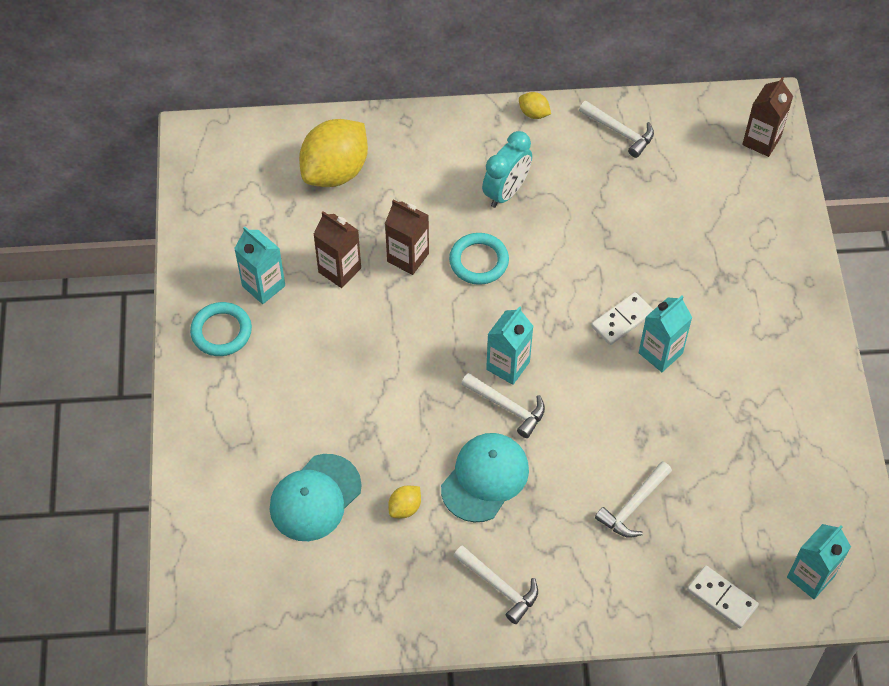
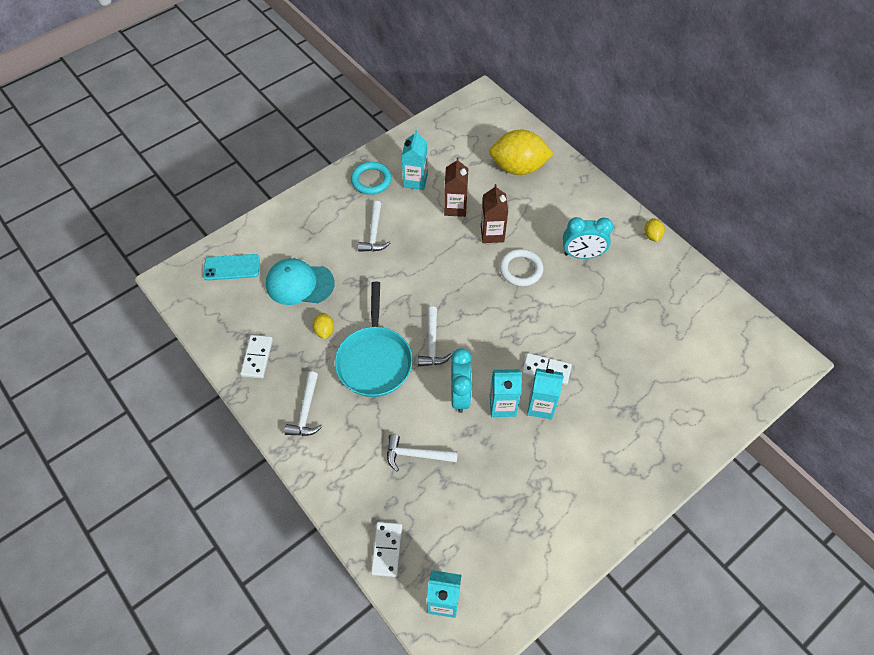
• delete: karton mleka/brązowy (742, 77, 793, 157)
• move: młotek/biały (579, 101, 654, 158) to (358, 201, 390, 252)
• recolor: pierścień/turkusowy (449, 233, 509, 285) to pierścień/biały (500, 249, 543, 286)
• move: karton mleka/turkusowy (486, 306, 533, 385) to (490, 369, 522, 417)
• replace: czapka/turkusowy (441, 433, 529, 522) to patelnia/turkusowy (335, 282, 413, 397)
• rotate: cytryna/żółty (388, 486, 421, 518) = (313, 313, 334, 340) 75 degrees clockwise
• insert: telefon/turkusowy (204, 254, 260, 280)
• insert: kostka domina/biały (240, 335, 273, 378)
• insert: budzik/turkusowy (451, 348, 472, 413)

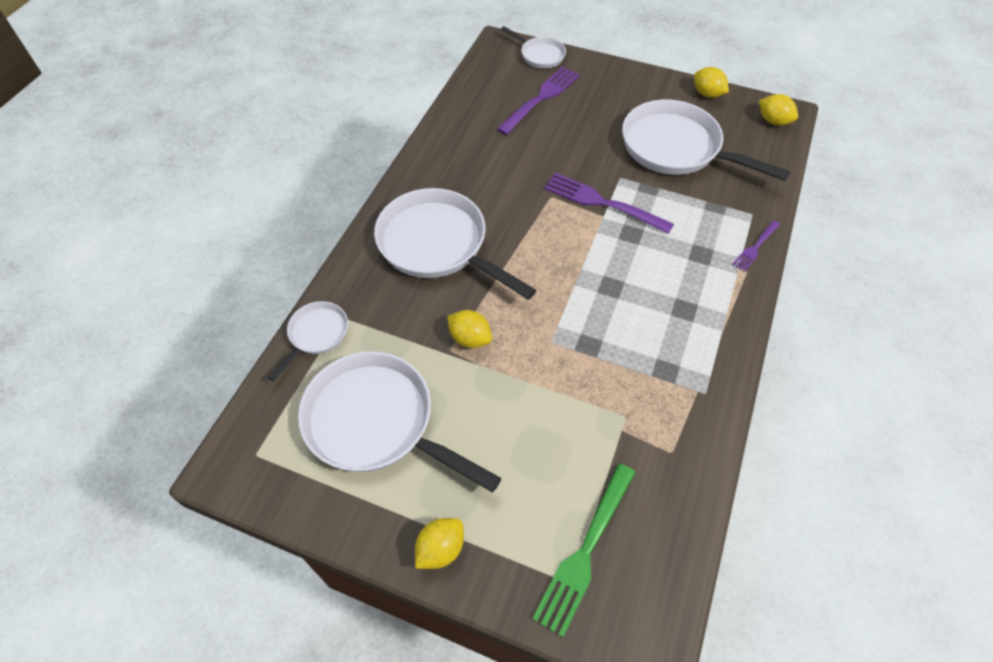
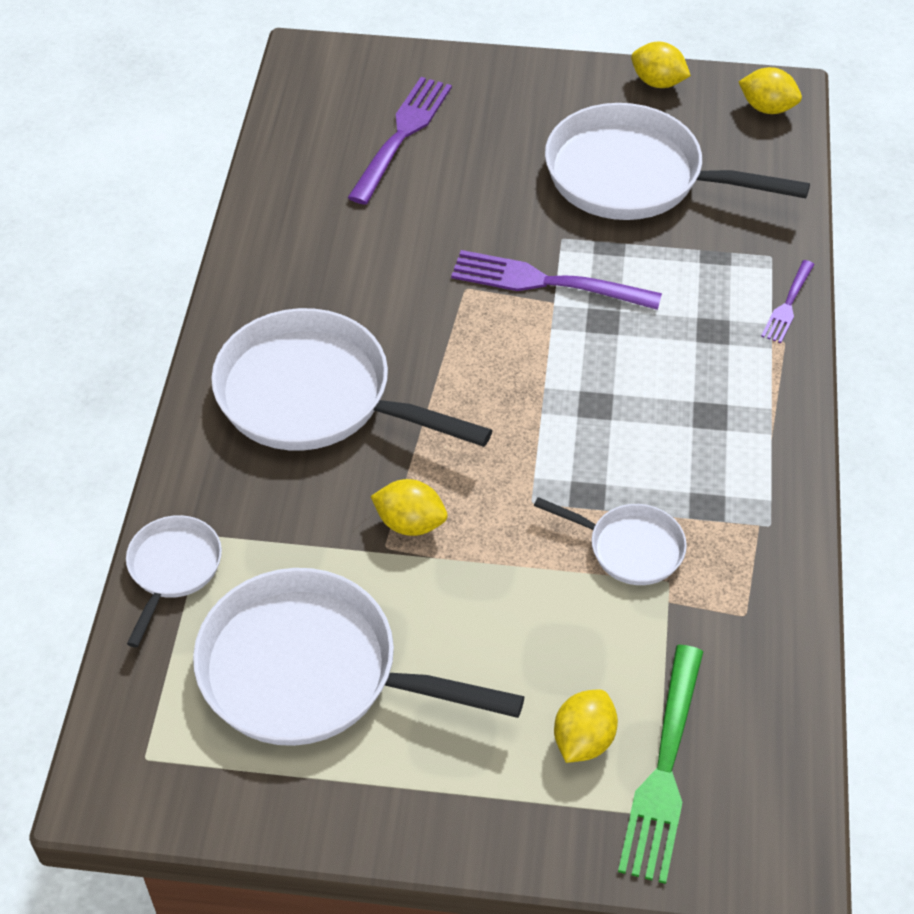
• move: patelnia/biały (501, 26, 566, 68) to (534, 497, 687, 585)
• move: cytryna/żółty (415, 518, 464, 569) to (554, 690, 618, 763)

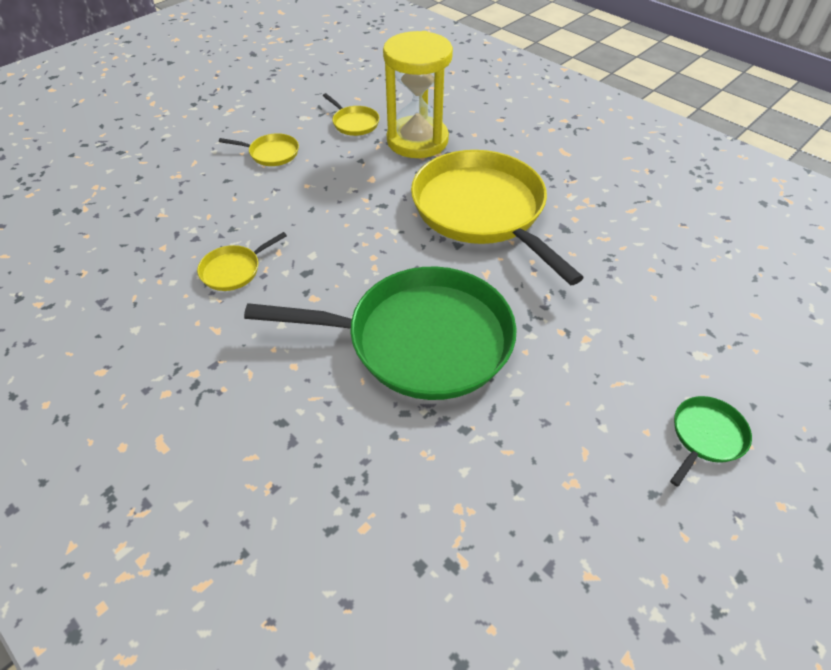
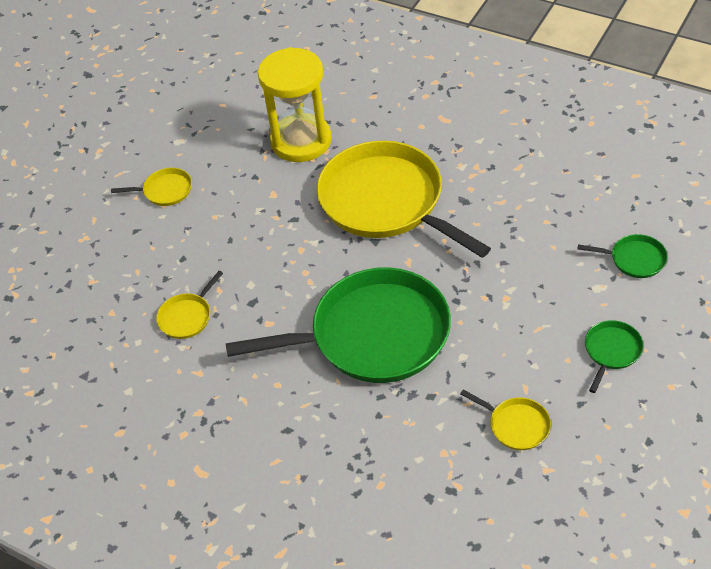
• move: patelnia/żółty (323, 93, 379, 136) to (460, 389, 551, 450)
• insert: patelnia/zielony (578, 234, 668, 278)

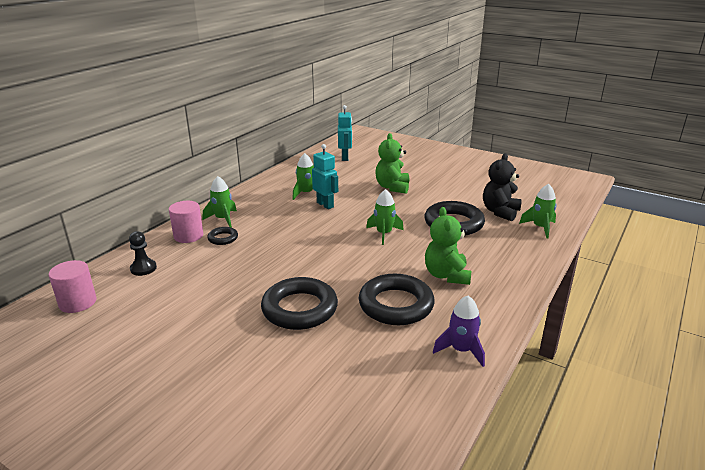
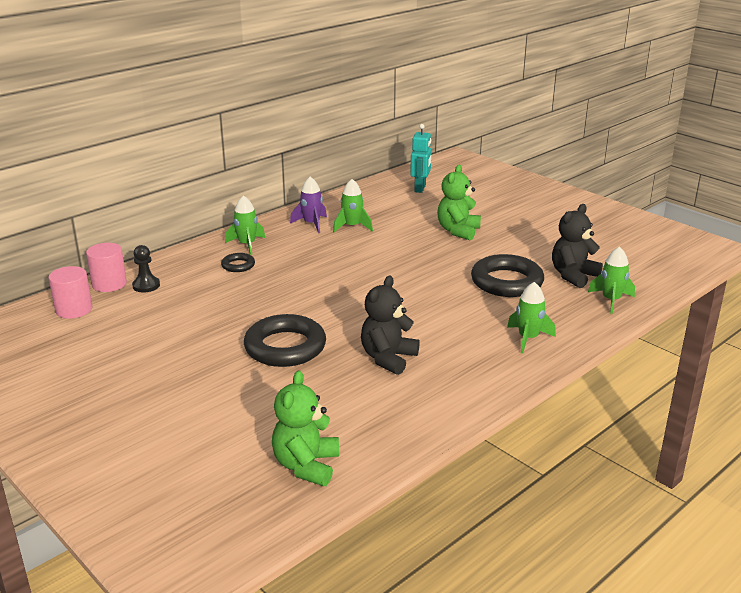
• delete: robot/turkusowy (312, 144, 338, 209)
• move: rakieta/zielony (366, 189, 404, 245) to (507, 282, 556, 353)
• move: walec/różowy (169, 201, 203, 243) to (86, 243, 127, 292)
• move: miś/zielony (425, 207, 471, 285) to (272, 370, 339, 486)
• replace: pierścień/czarny (359, 274, 435, 325) to miś/czarny (361, 276, 420, 375)
• move: rakieta/fioletowy (433, 296, 485, 367) to (290, 177, 327, 233)

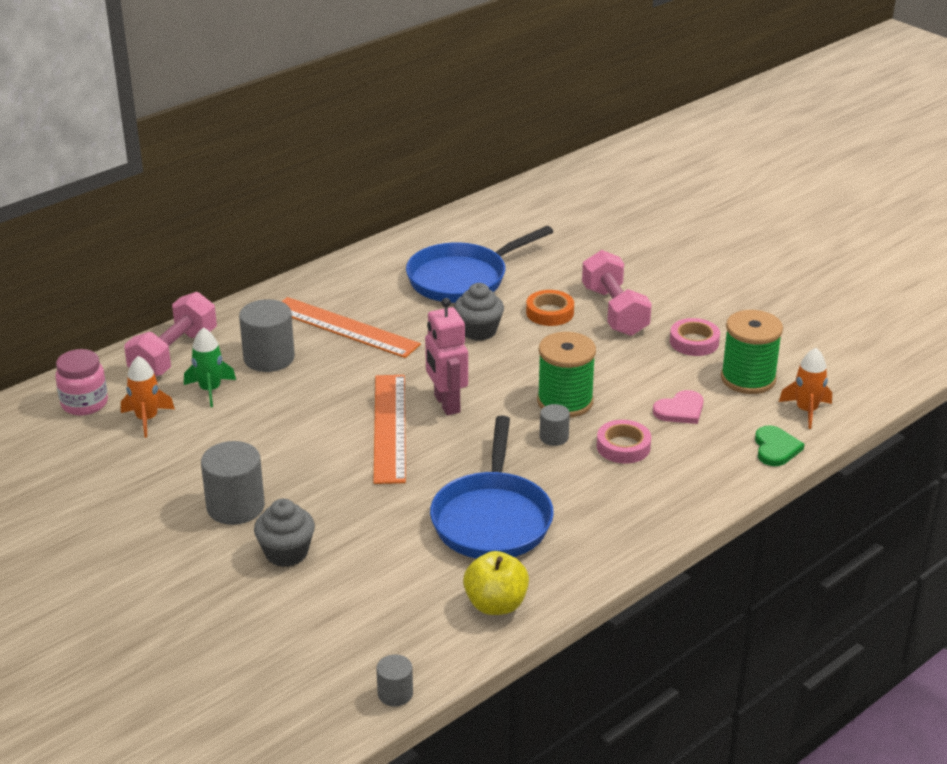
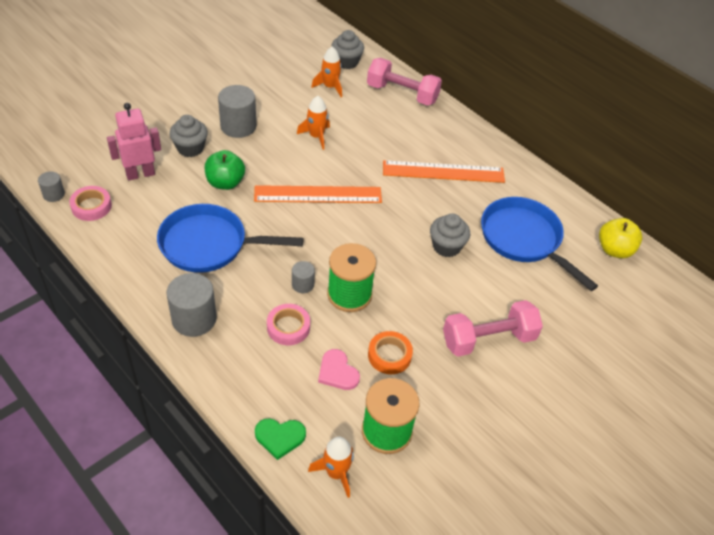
• move: taśma klejąca/pomarańczowy (526, 290, 574, 326) to (368, 331, 413, 374)
• rotate: linijka/pomarańczowy (281, 297, 421, 358) = (383, 160, 505, 183) 60 degrees clockwise
• move: robot/różowy (425, 298, 468, 415) to (107, 103, 161, 181)
• move: walec/szary (239, 299, 295, 372) to (167, 273, 217, 337)
• move: taśma klejąca/różowy (670, 318, 720, 356) to (69, 186, 112, 221)
• delete: rakieta/zielony (184, 327, 236, 407)
• replace: słoik/różowy (55, 349, 108, 415) to muffinka/szary (331, 30, 364, 69)
• move: jabłko/żółty (463, 551, 529, 615) to (599, 218, 642, 258)
• insert: rakieta/pomarańczowy (297, 96, 330, 150)
• insert: jabłko/zielony (205, 150, 245, 190)

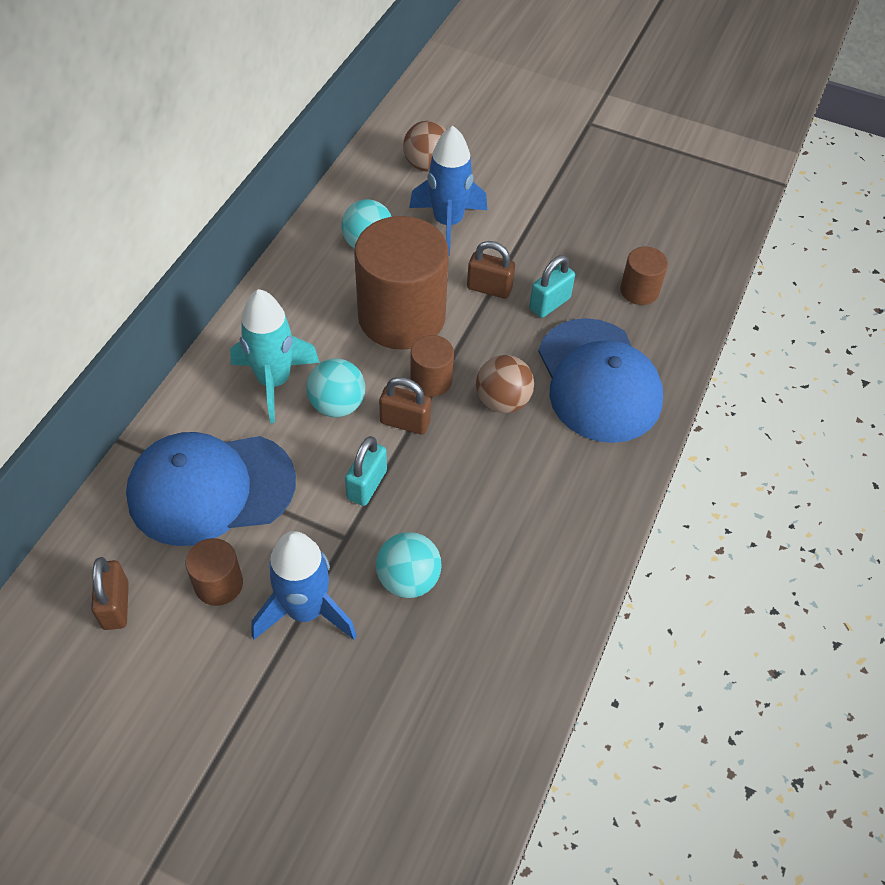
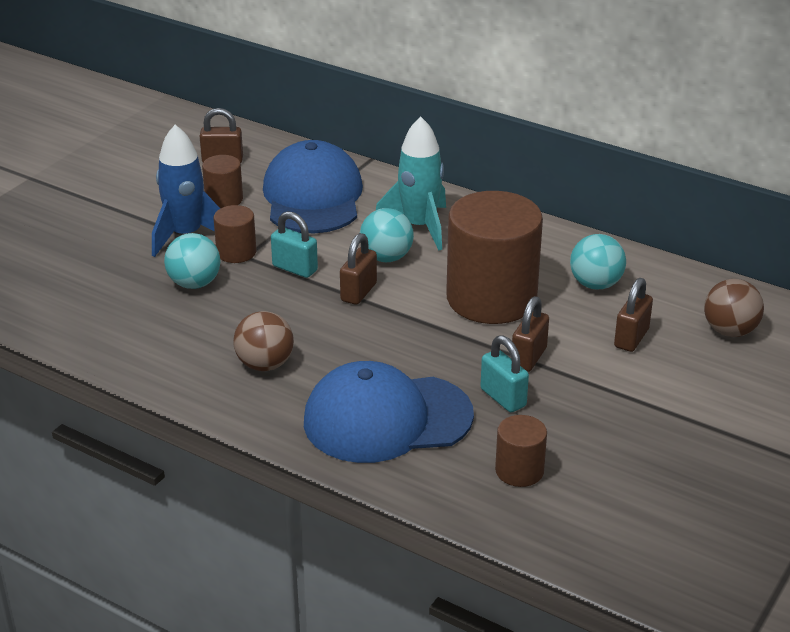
• replace: rakieta/niebieski (409, 126, 487, 256) to kłódka/brązowy (614, 278, 653, 352)
• move: walec/brązowy (410, 335, 454, 397) to (214, 205, 256, 263)
• move: piłka/brązowy (476, 355, 534, 413) to (233, 311, 294, 371)

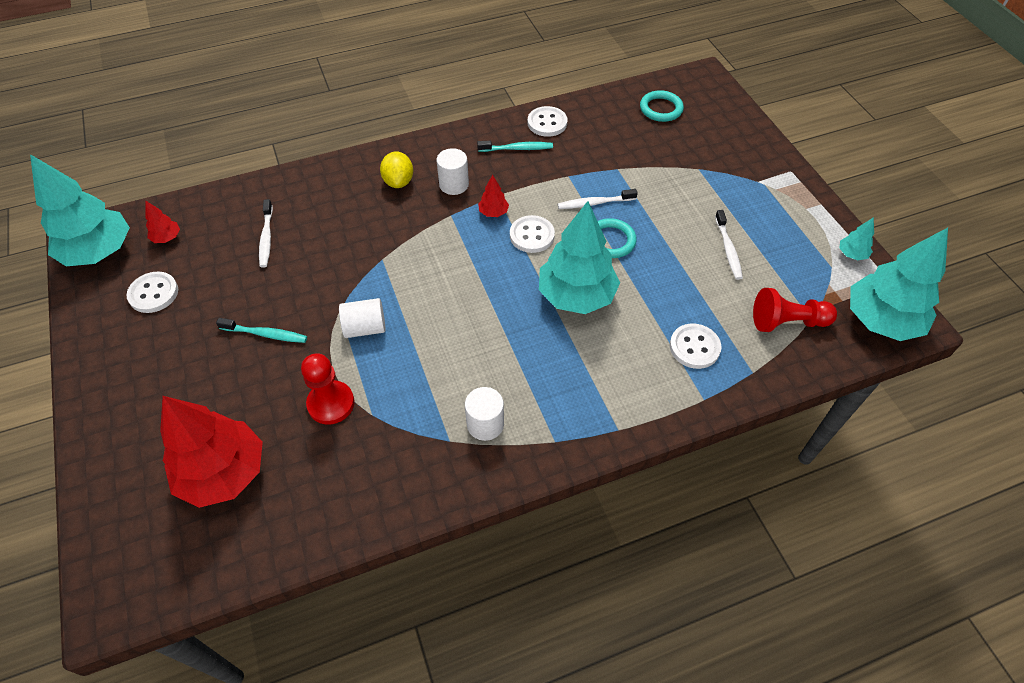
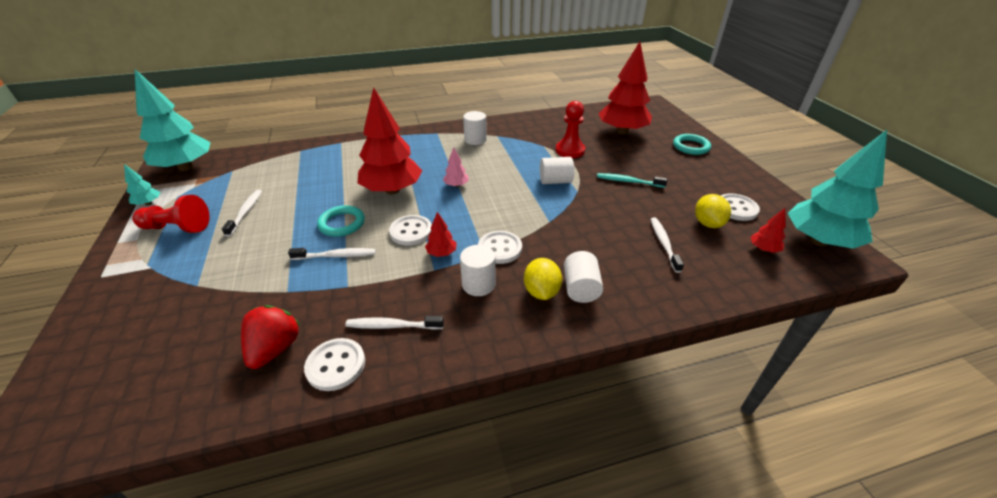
• move: pierścień/turkusowy (640, 90, 684, 122) to (673, 134, 711, 155)
• recolor: szczoteczka do zębów/turkusowy (477, 141, 553, 152) to szczoteczka do zębów/biały (345, 316, 444, 330)
• recolor: drzewko/turkusowy (539, 201, 620, 314) to drzewko/czerwony (358, 87, 422, 194)
• move: pionek/czerwony (753, 288, 837, 332) to (132, 195, 210, 233)
• move: guzik/biały (670, 324, 721, 369) to (478, 231, 522, 264)
• insert: drzewko/różowy (443, 147, 469, 187)
• insert: cytryna/żółty (695, 194, 731, 228)
• insert: walec/biały (564, 251, 603, 303)
• insert: truskawka/czerwony (241, 305, 301, 369)

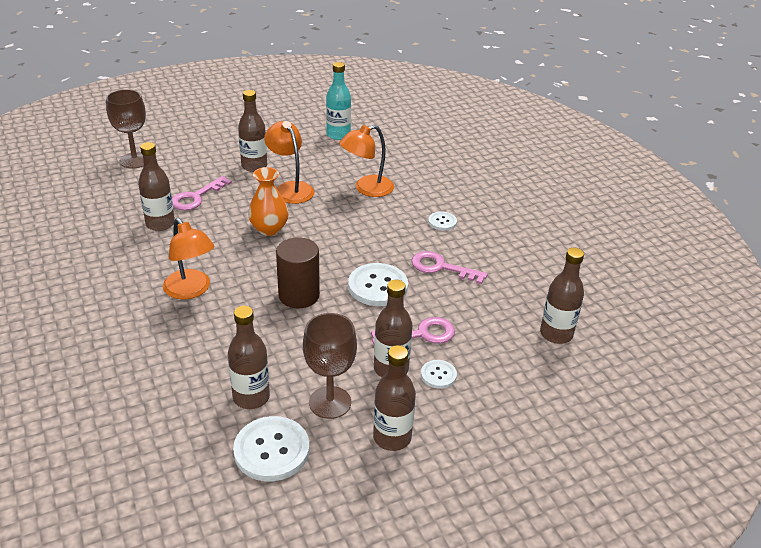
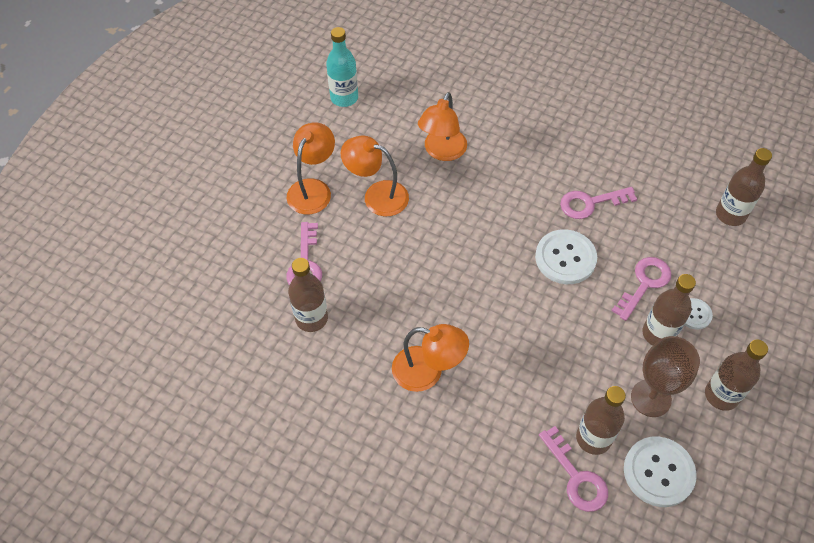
• delete: kielich/brązowy (106, 89, 146, 169)
• replace: butelka/brązowy (238, 90, 267, 172) to lampka/pomarańczowy (287, 122, 335, 214)
• delete: wazon/pomarańczowy (248, 167, 289, 236)
• delete: guzik/biały (428, 212, 457, 231)
• delete: walec/brązowy (276, 237, 320, 309)
• insert: klucz/różowy (539, 426, 608, 512)

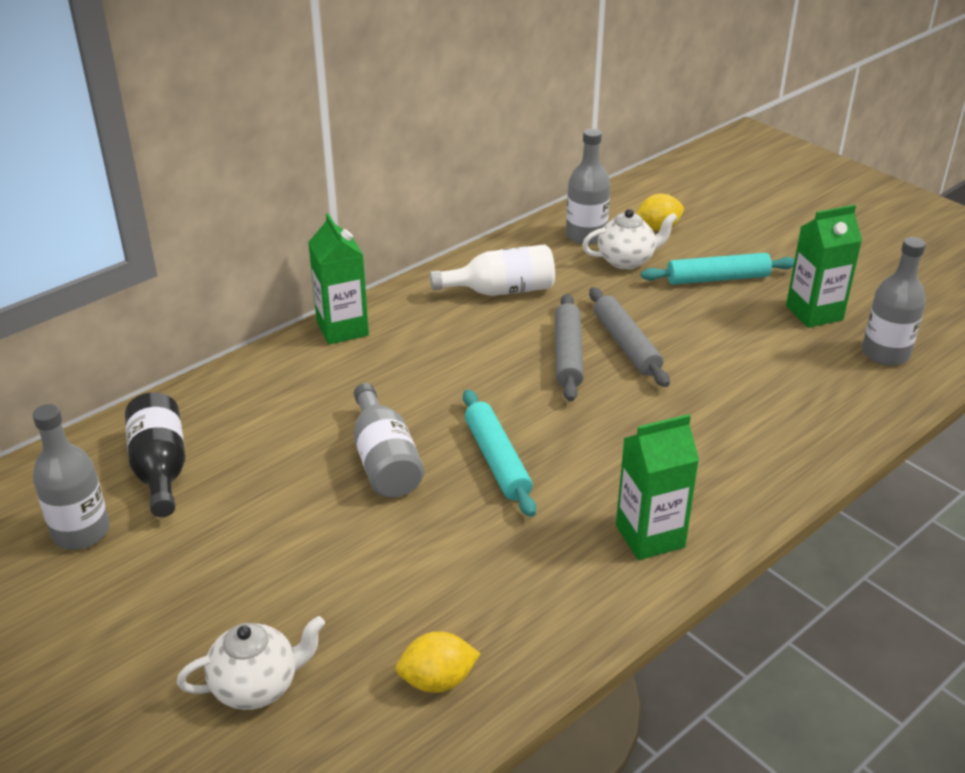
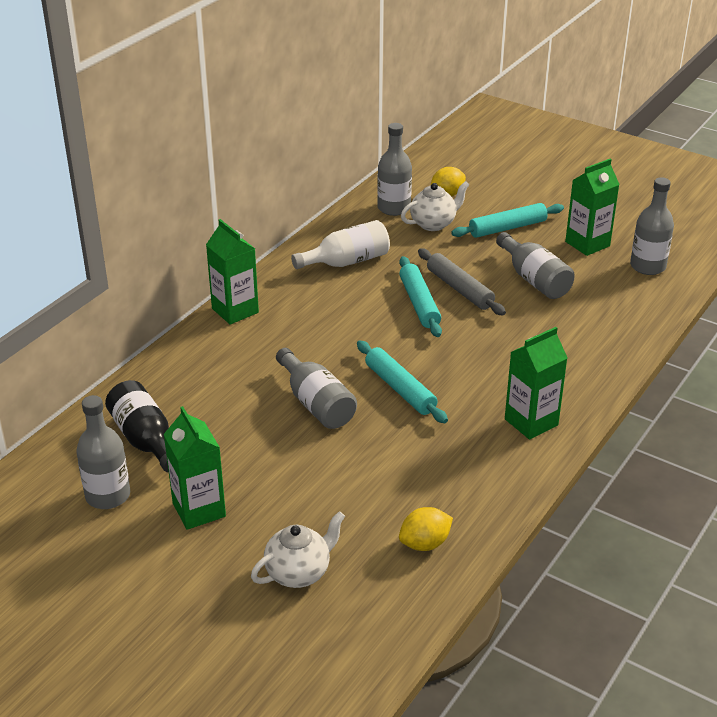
• recolor: wałek do ciasta/szary (555, 294, 584, 402) to wałek do ciasta/turkusowy (399, 256, 442, 337)
• insert: butelka/szary (496, 232, 575, 299)
• insert: karton mleka/zielony (164, 406, 226, 530)

